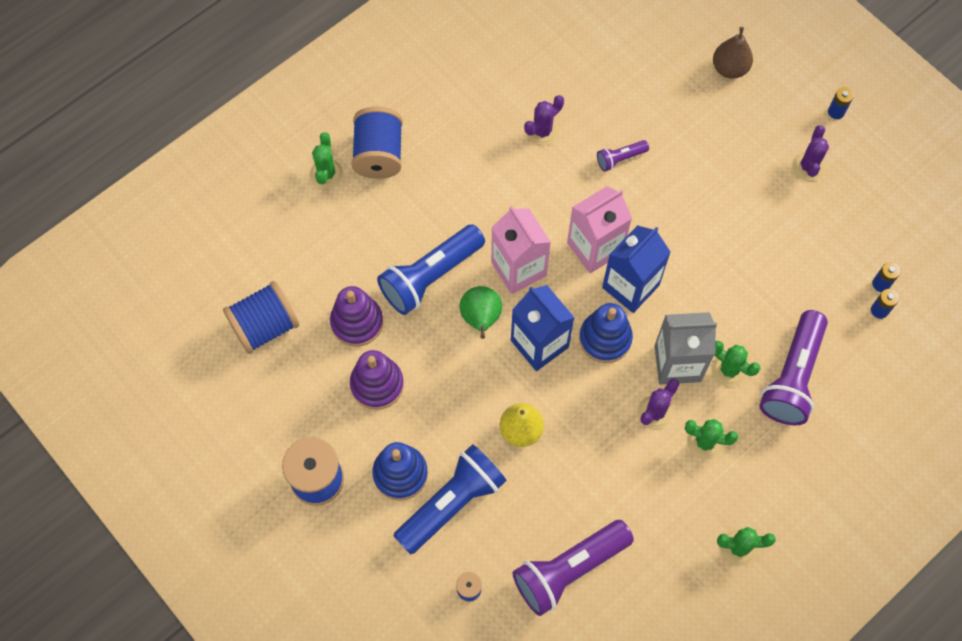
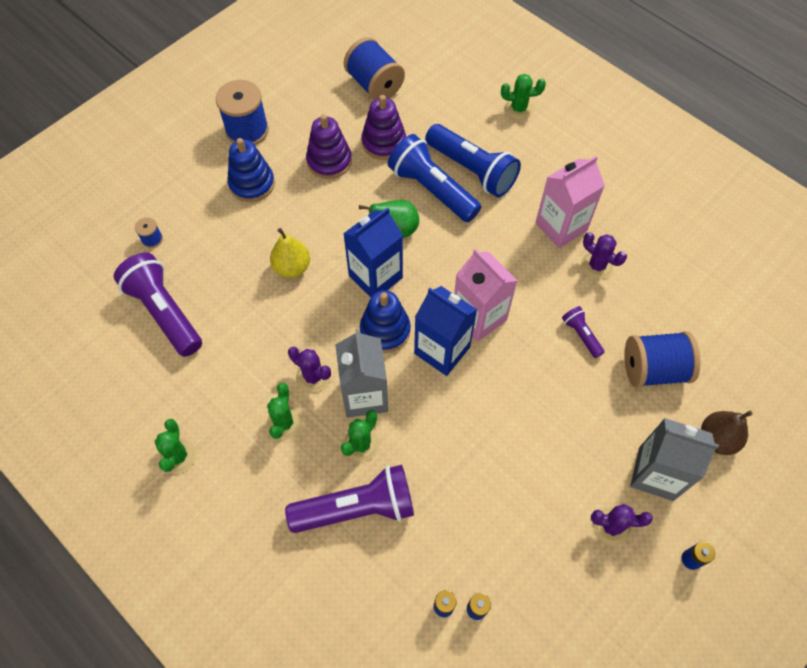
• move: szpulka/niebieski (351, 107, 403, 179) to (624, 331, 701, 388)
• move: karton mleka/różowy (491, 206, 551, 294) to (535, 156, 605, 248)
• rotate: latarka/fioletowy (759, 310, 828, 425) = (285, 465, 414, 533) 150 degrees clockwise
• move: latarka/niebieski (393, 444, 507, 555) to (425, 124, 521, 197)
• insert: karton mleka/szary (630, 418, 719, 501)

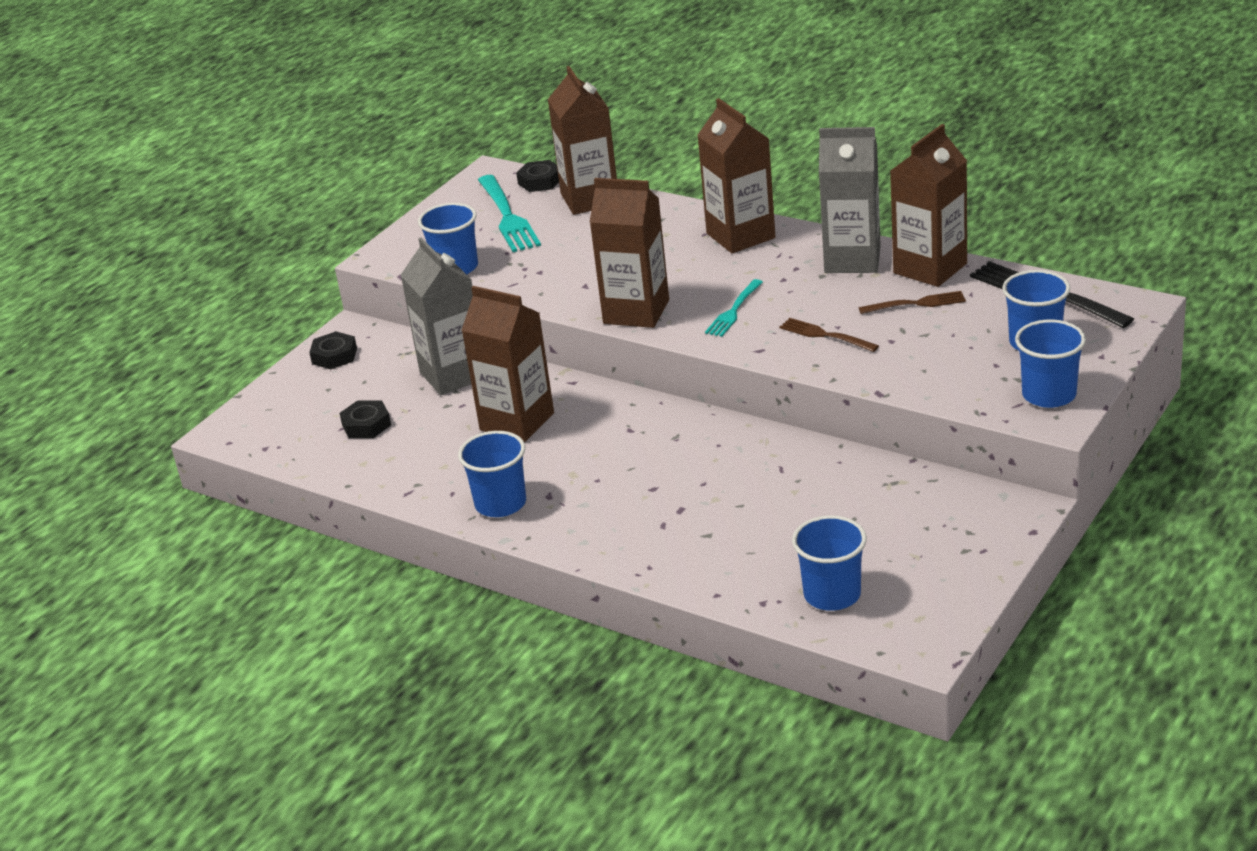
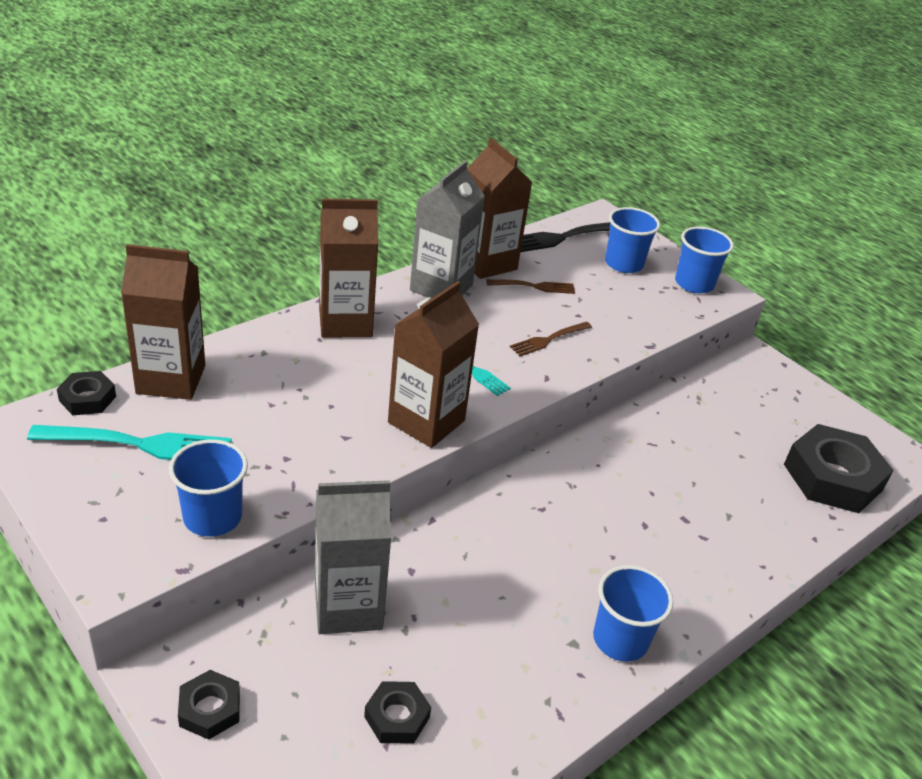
• delete: karton mleka/brązowy (462, 286, 554, 442)
• rotate: widelec/brązowy (859, 291, 966, 314) = (486, 279, 575, 294) 75 degrees clockwise
• replace: szklanka/niebieski (792, 515, 867, 611) to nakrętka/czarny (784, 424, 894, 513)

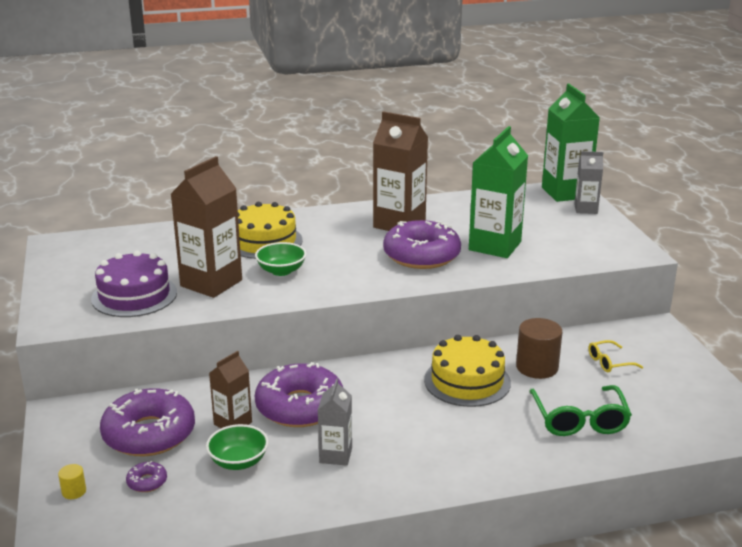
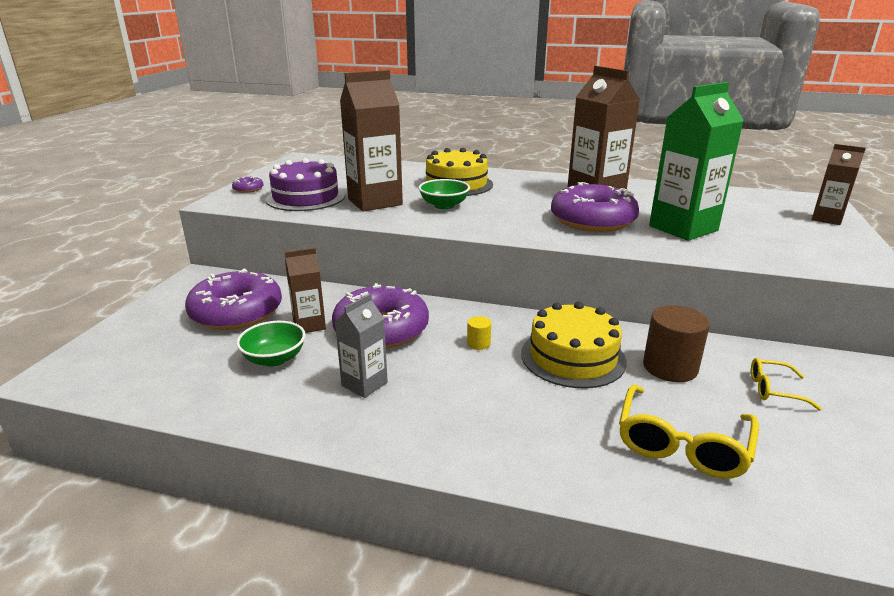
• delete: karton mleka/zielony (542, 84, 600, 202)
• recolor: karton mleka/szary (574, 151, 603, 214) to karton mleka/brązowy (812, 144, 866, 225)
• recolor: okulary/zielony (529, 385, 632, 436) to okulary/żółty (619, 385, 759, 479)
• move: donut/fioletowy (126, 461, 167, 492) to (232, 176, 264, 193)
• move: walec/żółty (58, 464, 86, 499) to (467, 316, 491, 350)

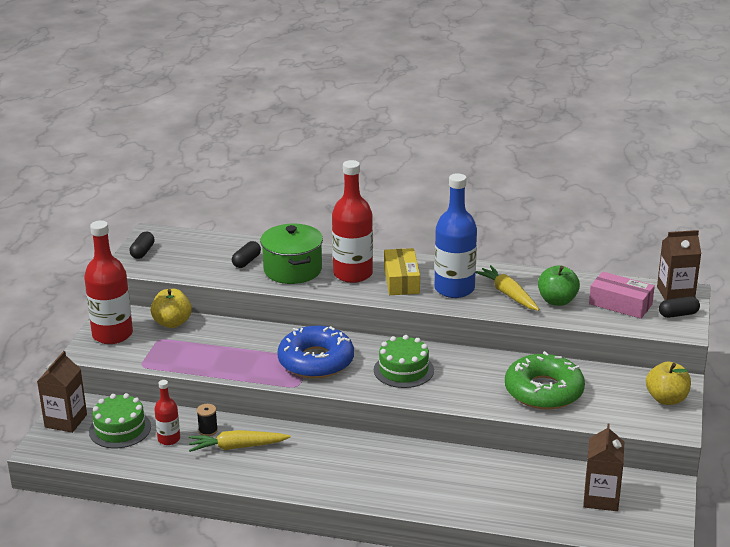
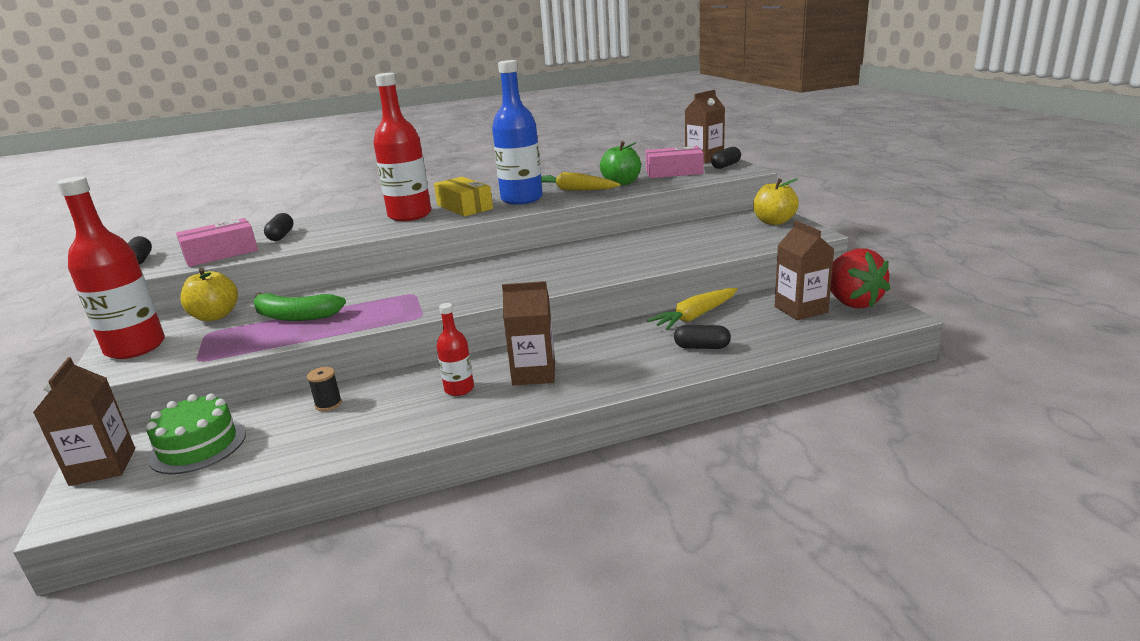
• delete: garnek/zielony (260, 224, 323, 284)
• delete: donut/niebieski (277, 326, 354, 378)
• delete: tort/zielony (374, 335, 434, 388)
• delete: donut/zielony (505, 351, 585, 409)
• move: butelka/czerwony (154, 380, 180, 445) to (437, 303, 474, 396)
• move: marchewka/żółty (189, 430, 291, 452) to (647, 288, 737, 330)
• insert: pudełko/różowy (176, 218, 258, 267)
• insert: truskawka/czerwony (830, 248, 891, 309)
• insert: karton mleka/brązowy (502, 281, 555, 385)
• insert: banan/zielony (253, 292, 346, 321)
• insert: kapsułka/czarny (674, 325, 731, 349)

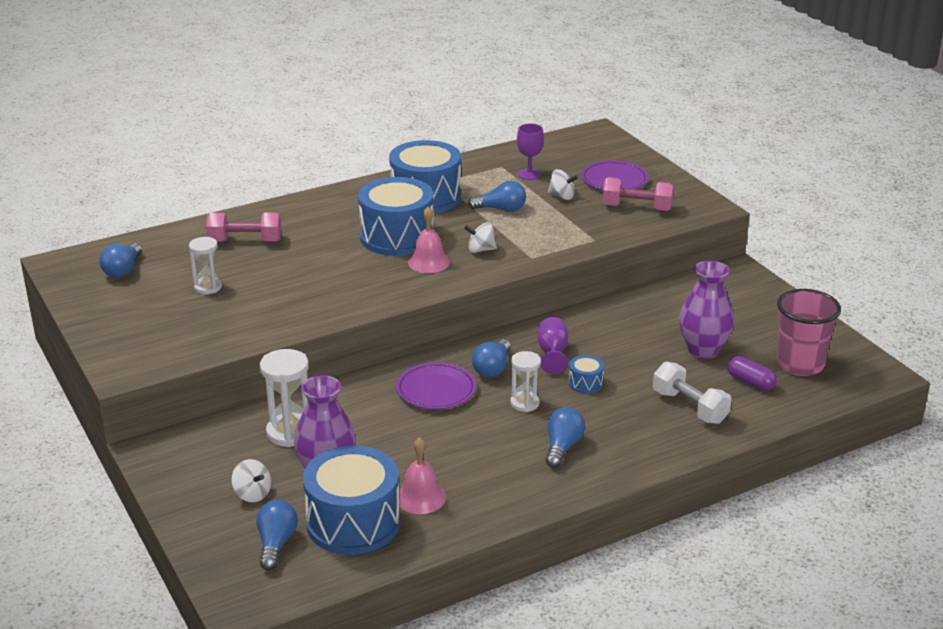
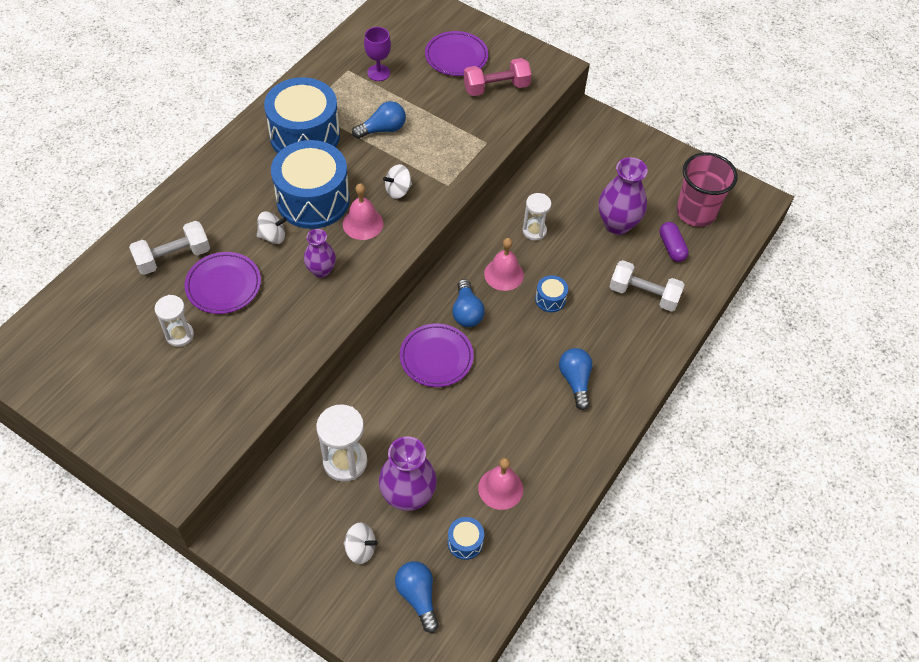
• move: bączek/biały (548, 169, 578, 200) to (257, 211, 287, 244)
• recolor: hantel/różowy (206, 213, 281, 241) to hantel/biały (129, 221, 210, 275)
• delete: żarówka/niebieski (99, 243, 142, 278)
• replace: kielich/fioletowy (537, 317, 568, 374) to dzwonek/różowy (484, 238, 524, 291)
• move: klepsydra/biały (510, 351, 541, 412) to (522, 193, 551, 241)
• rotate: kapsułka/fioletowy (727, 356, 777, 391) = (659, 222, 689, 262) 60 degrees clockwise
• resize: bęben/niebieski (303, 446, 400, 555) = (448, 517, 484, 560) x0.42
• insert: wazon/fioletowy (304, 229, 336, 278)
• insert: talerz/fioletowy (184, 252, 261, 314)

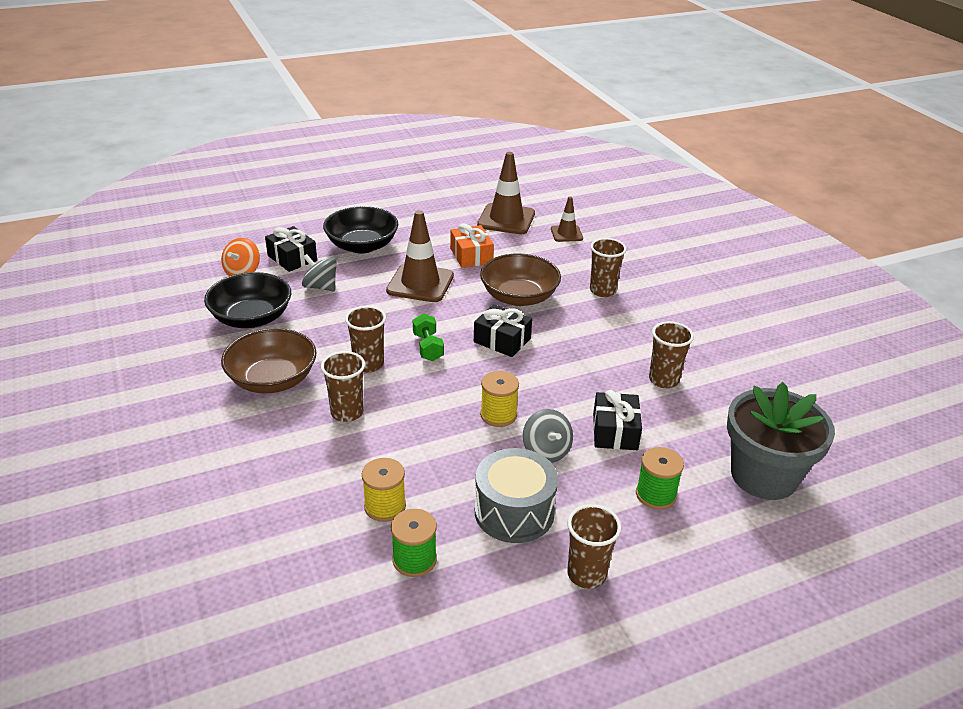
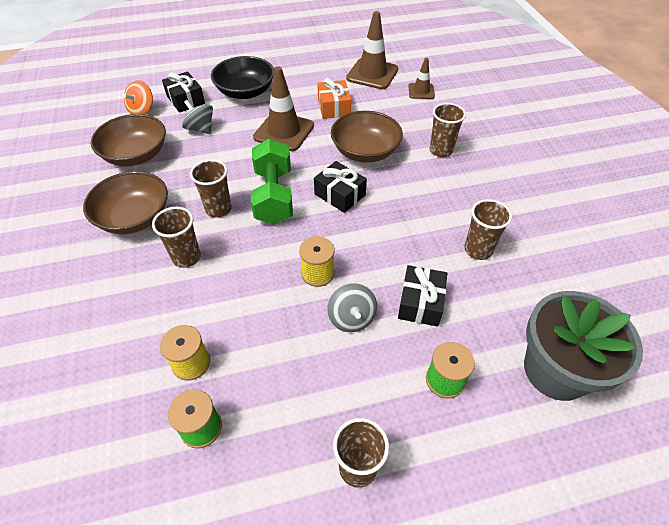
• recolor: miska/czarny (204, 272, 291, 328) to miska/brązowy (91, 114, 166, 166)
• resize: hantel/zielony (413, 313, 444, 361) = (251, 138, 293, 225) x1.86
• delete: bęben/szary (475, 448, 558, 543)

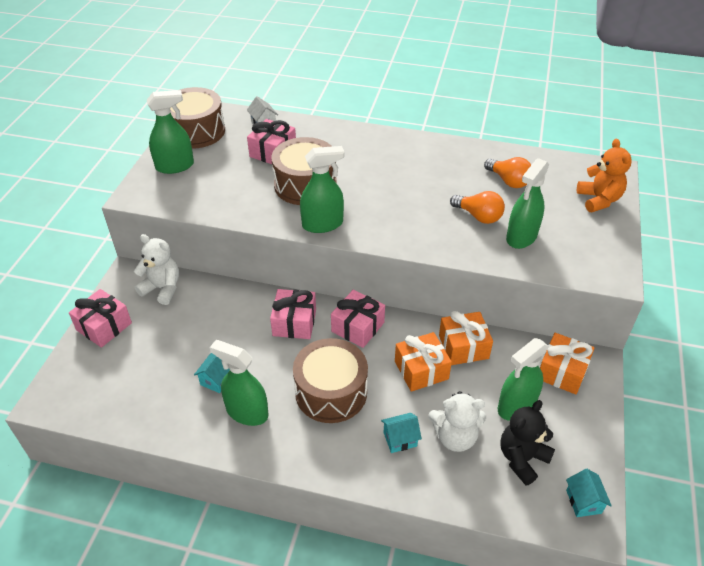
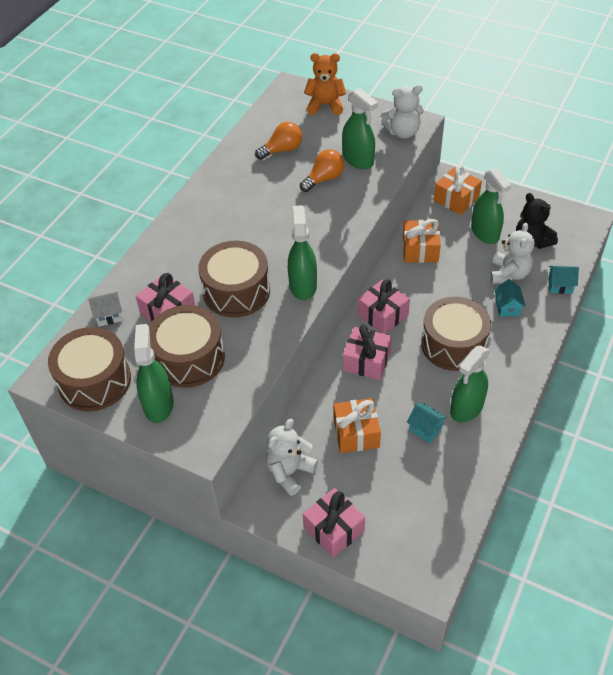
• move: prezent/pomarańczowy (395, 332, 452, 392) to (333, 398, 381, 453)
• move: domek/turkusowy (566, 469, 612, 517) to (548, 266, 579, 294)
• insert: miś/biały (381, 85, 424, 138)
• insert: bęben/brązowy (149, 305, 225, 388)

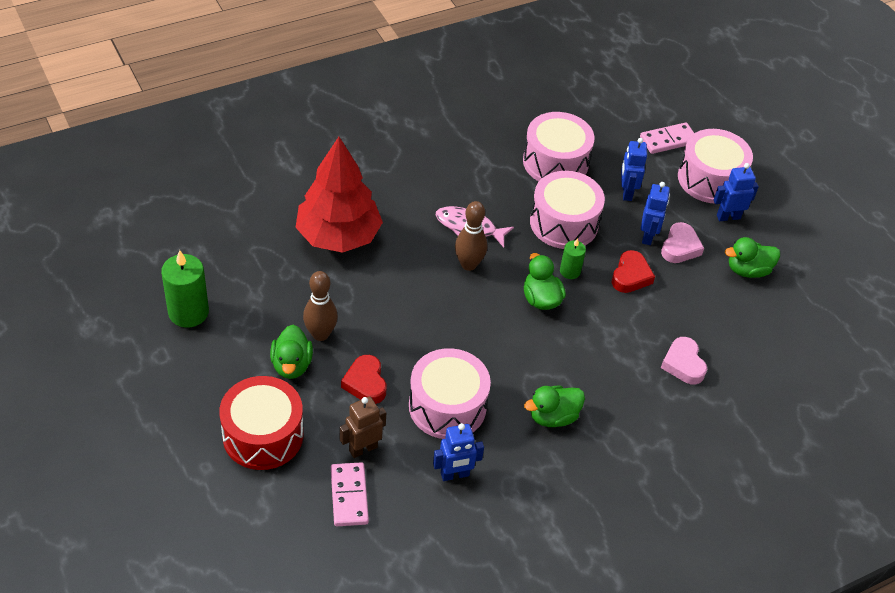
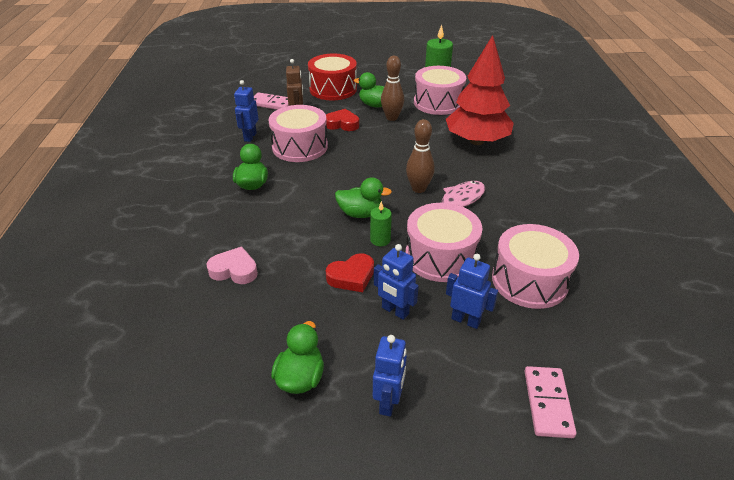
• move: bęben/różowy (678, 129, 753, 203) to (414, 66, 466, 115)
• delete: serce/różowy (661, 222, 704, 263)
• rotate: serce/czerwony (612, 250, 655, 293) = (326, 253, 374, 292) 75 degrees counterclockwise

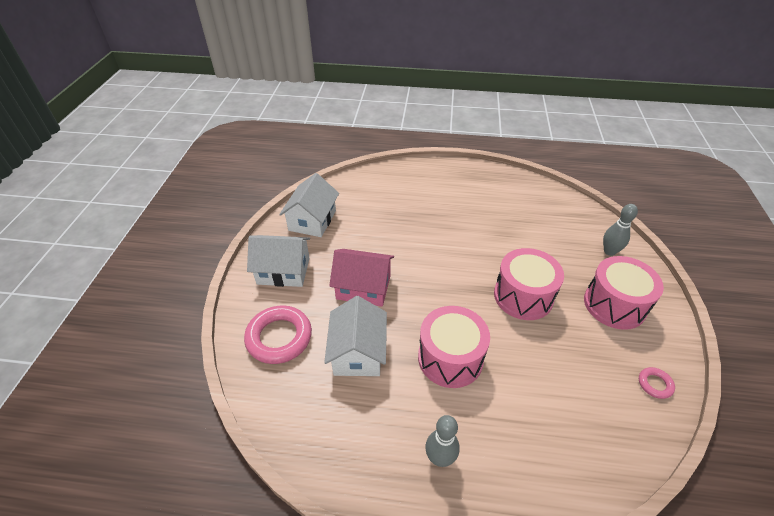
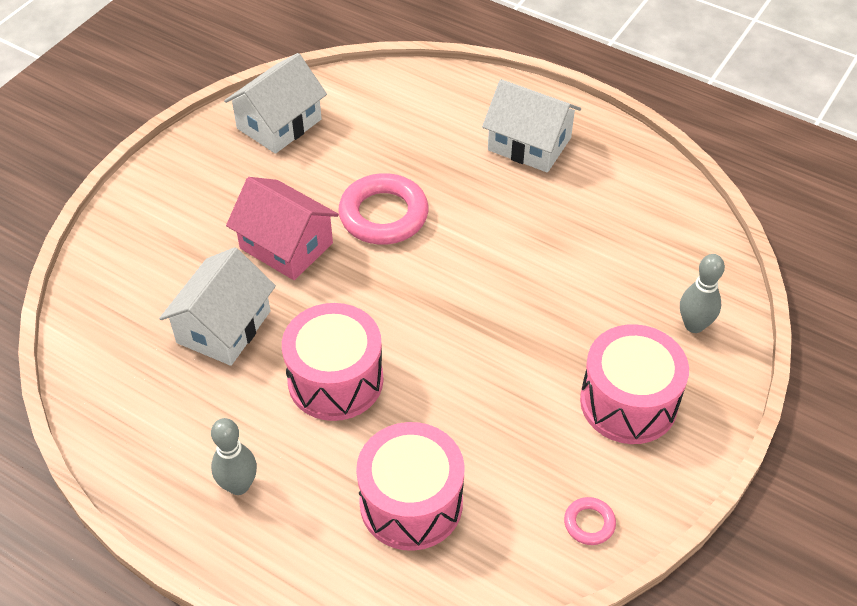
• move: domek/biały (247, 235, 310, 287) to (482, 79, 581, 173)
• move: bęben/różowy (494, 248, 564, 320) to (356, 422, 464, 551)
• move: pierścień/różowy (244, 305, 312, 364) to (338, 173, 428, 245)

